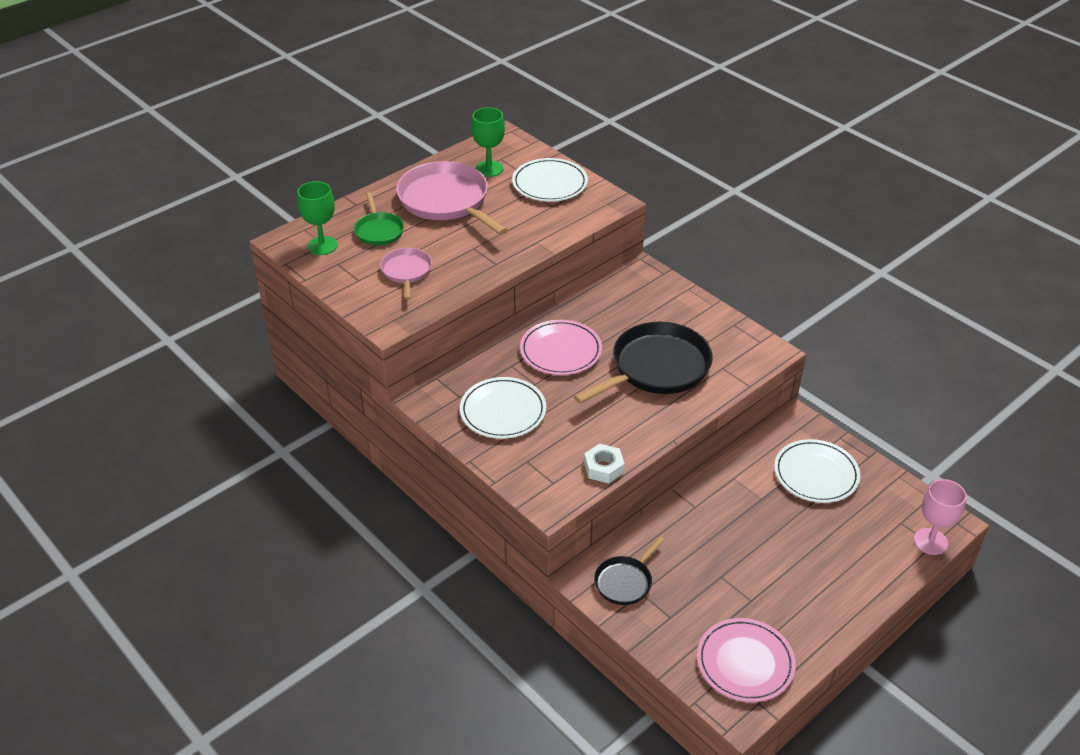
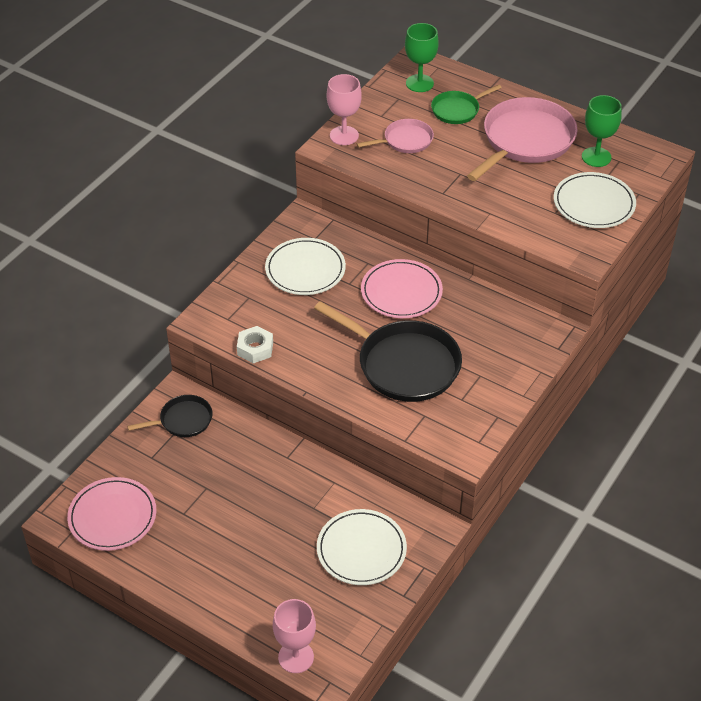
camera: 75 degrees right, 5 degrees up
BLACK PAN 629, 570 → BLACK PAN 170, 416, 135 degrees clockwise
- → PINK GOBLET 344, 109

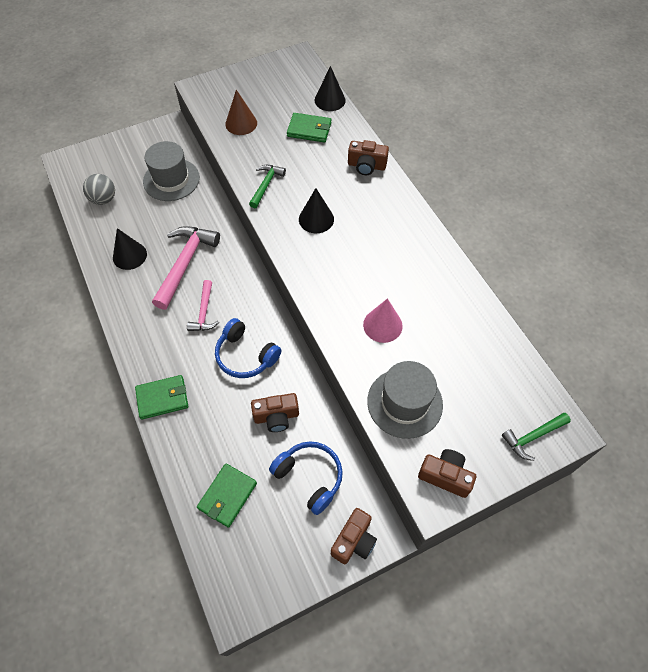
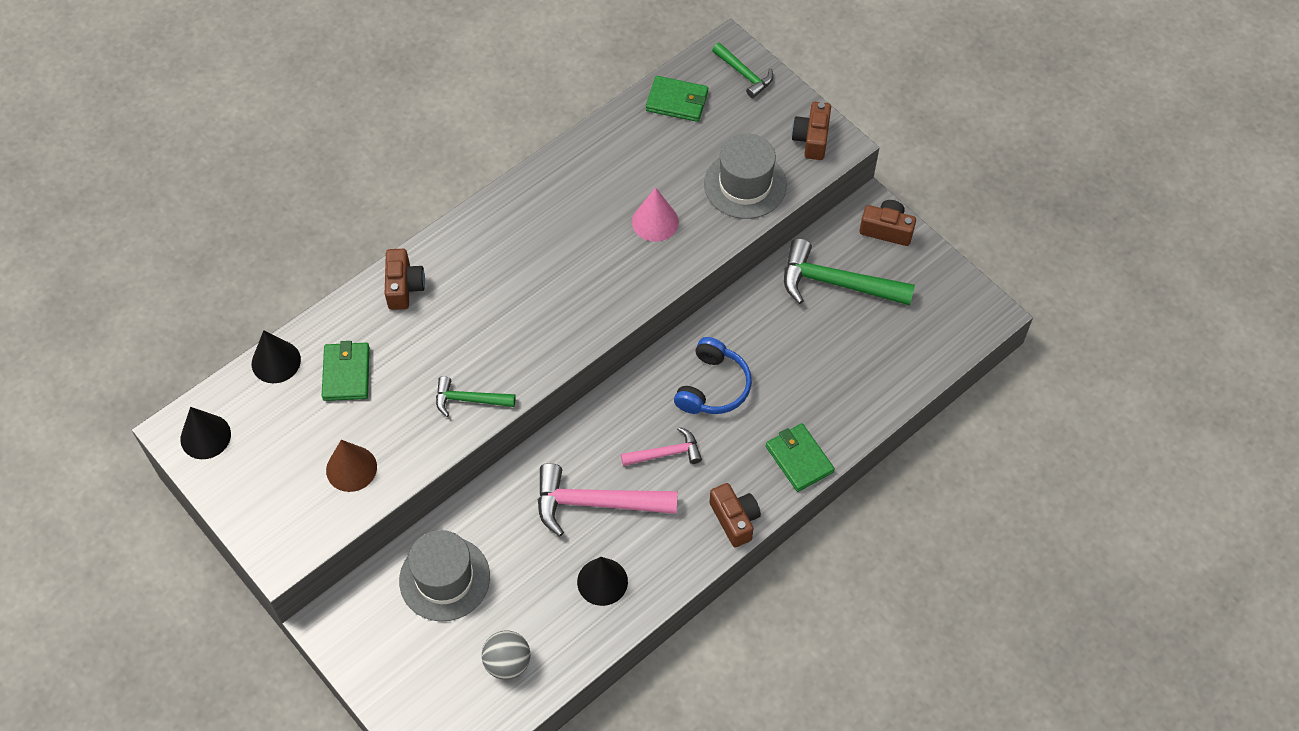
camera: 105 degrees left, 0 degrees up
BLACK CONE 316, 210 → BLACK CONE 205, 433, moved
GREEN WALLET 227, 495 → GREEN WALLET 677, 99, moved
BROWN CAMERA 275, 412 → BROWN CAMERA 735, 515, moved
BLUE HEADPHONES 306, 478 → GREEN HAMMER 849, 271

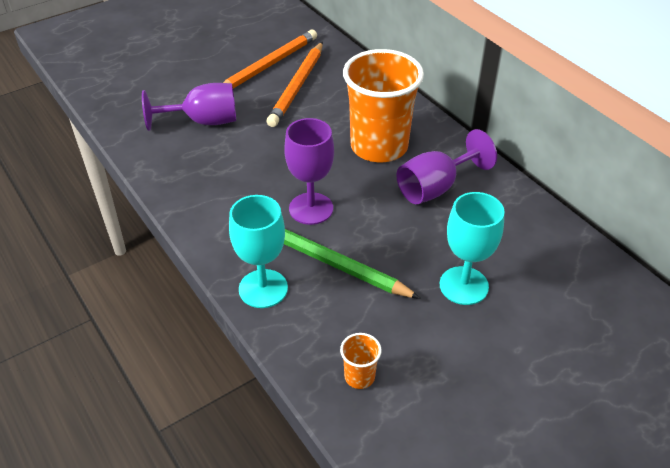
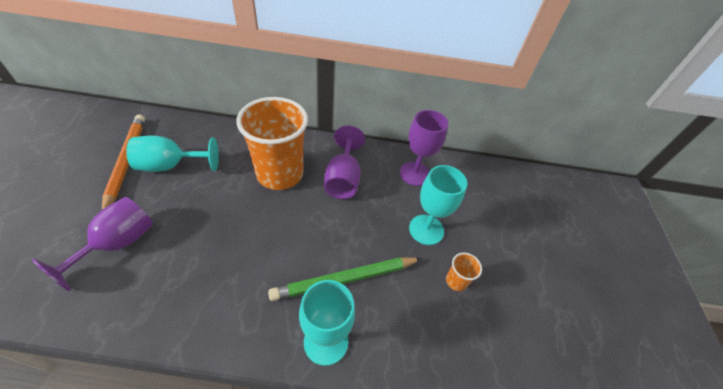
camera: 55 degrees left, 5 degrees up
ORANGE PENCIL 295, 84 → TURQUOISE GOBLET 172, 154
PURPLE GOBLET 309, 171 → PURPLE GOBLET 424, 148, moved
ORANGE CUP 361, 361 → ORANGE CUP 464, 272, moved

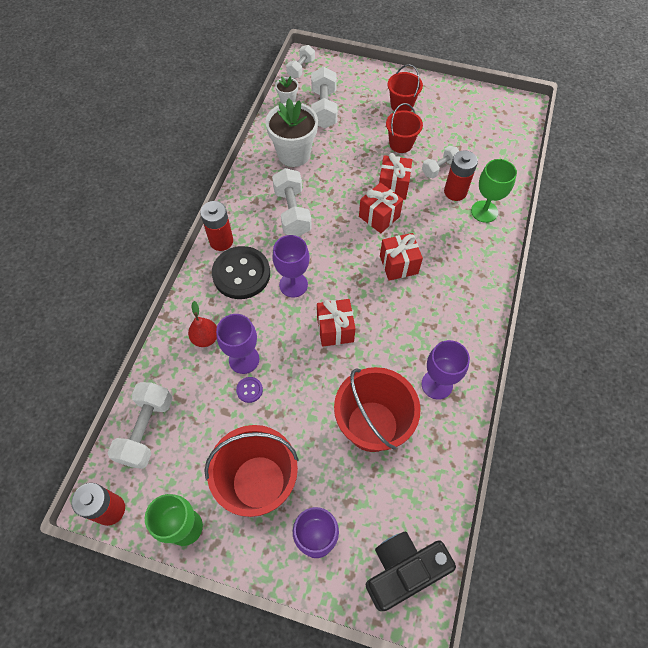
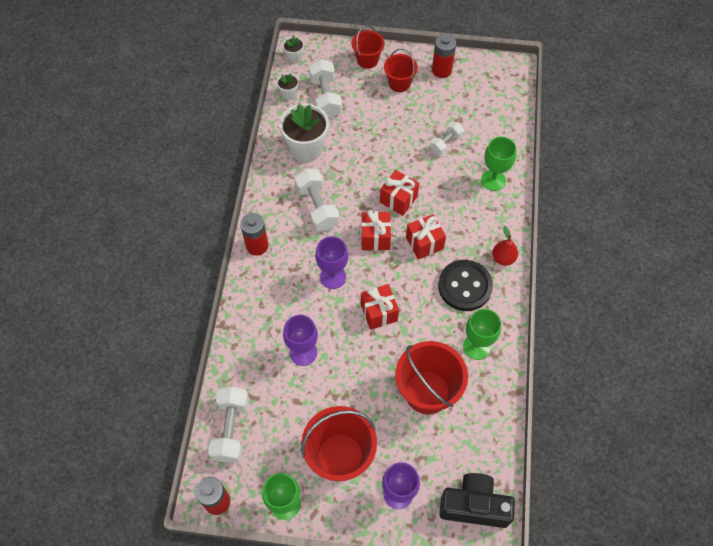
camera: 10 degrees left, 0 degrees up
WHITE DUMBBELL 300, 61 → WHITE FLOWER POT 293, 50
RED BUCKET 404, 128 → RED BUCKET 368, 47, moved
RED GIFT 395, 176 → RED GIFT 376, 230, moved
RED BATTERY 461, 176 → RED BATTERY 444, 56, moved
BLACK BUTTON 241, 272 → BLACK BUTTON 465, 285, moved
BLACK CAMERA 411, 571 → BLACK CAMERA 477, 500, 45 degrees clockwise
PURPLE GOBLET 445, 370 → GREEN GOBLET 482, 334
RED PEAR 202, 324 → RED PEAR 505, 246, moved
PURPLE BUTTON 249, 390 → -

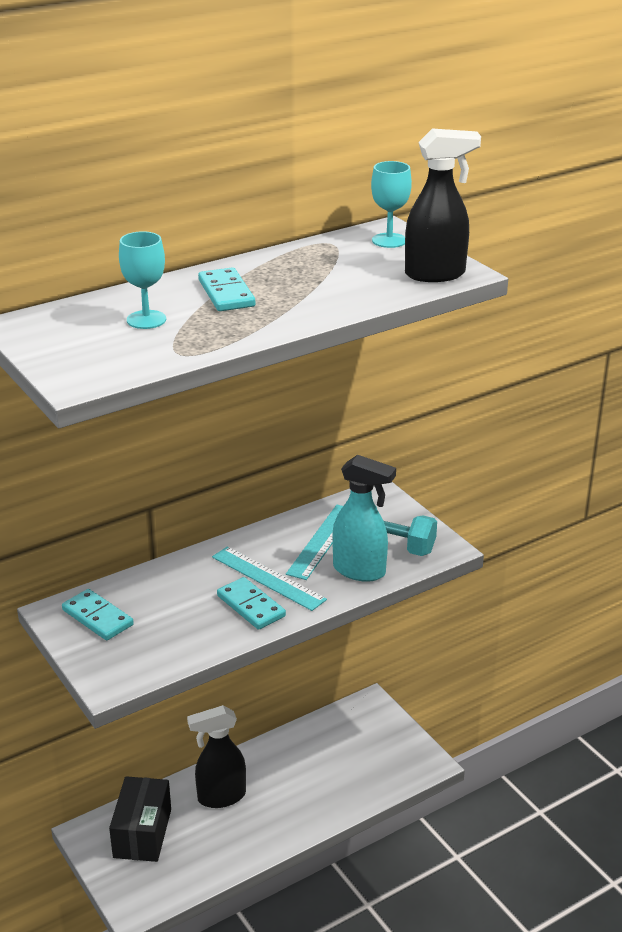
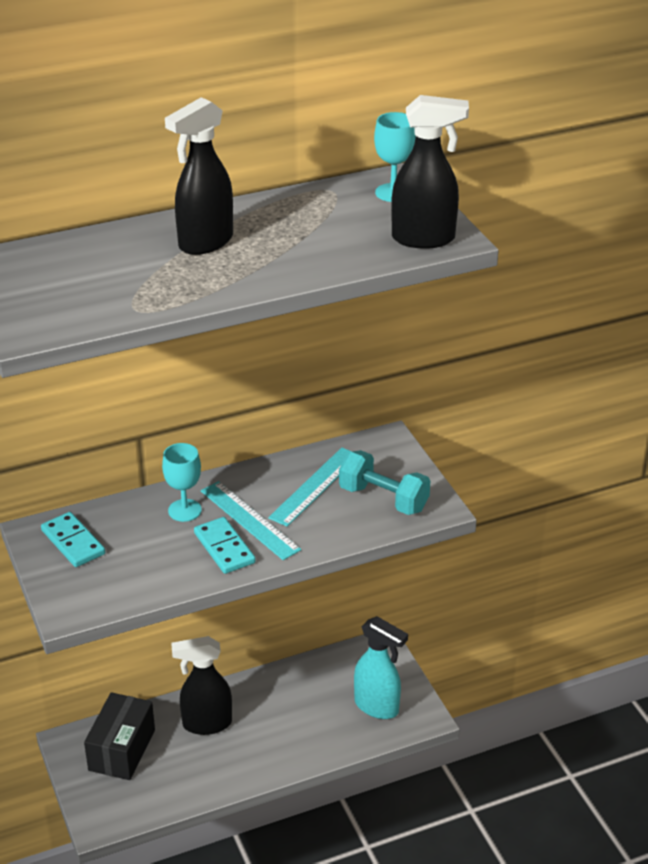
camera: 10 degrees right, 5 degrees up
TURQUOISE GOBLET 142, 280 → TURQUOISE GOBLET 182, 482, moved
TURQUOISE DOMINO 226, 289 → BLACK SPRAY BOTTLE 199, 176
TURQUOISE SPRAY BOTTLE 364, 518 → TURQUOISE SPRAY BOTTLE 381, 667, moved

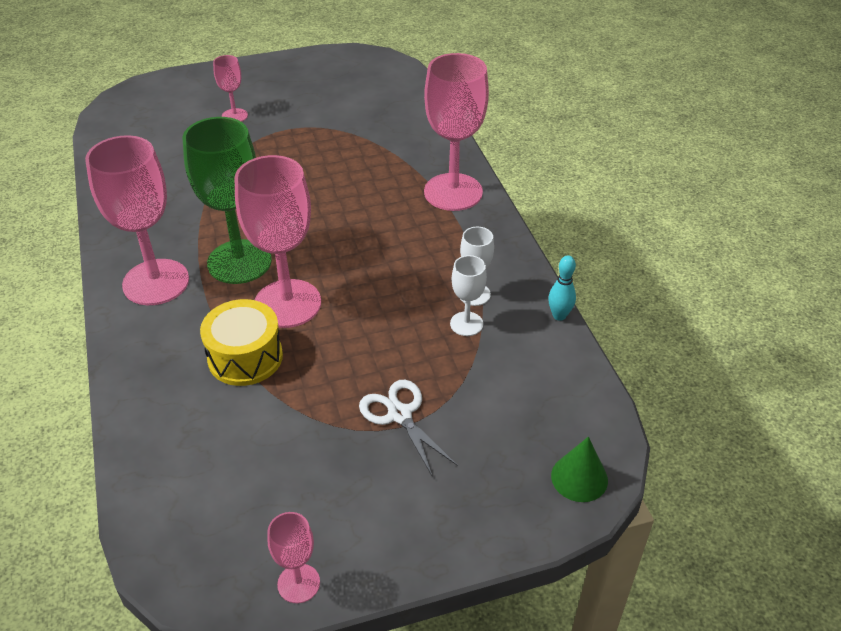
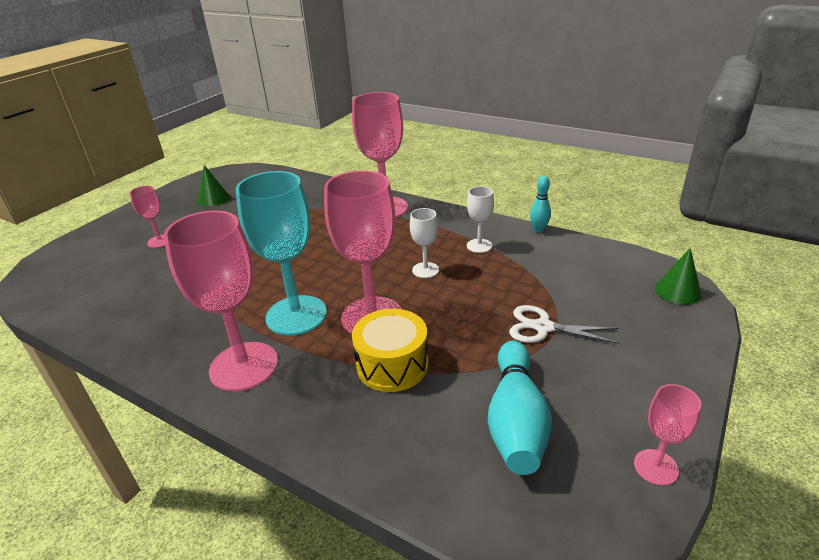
camera: 40 degrees left, 10 degrees down
- → GREEN CONE 213, 185
GREEN GOBLET 227, 200 → TURQUOISE GOBLET 281, 253
WHITE GOBLET 468, 295 → WHITE GOBLET 424, 243, moved
- → TURQUOISE BOWLING PIN 520, 408

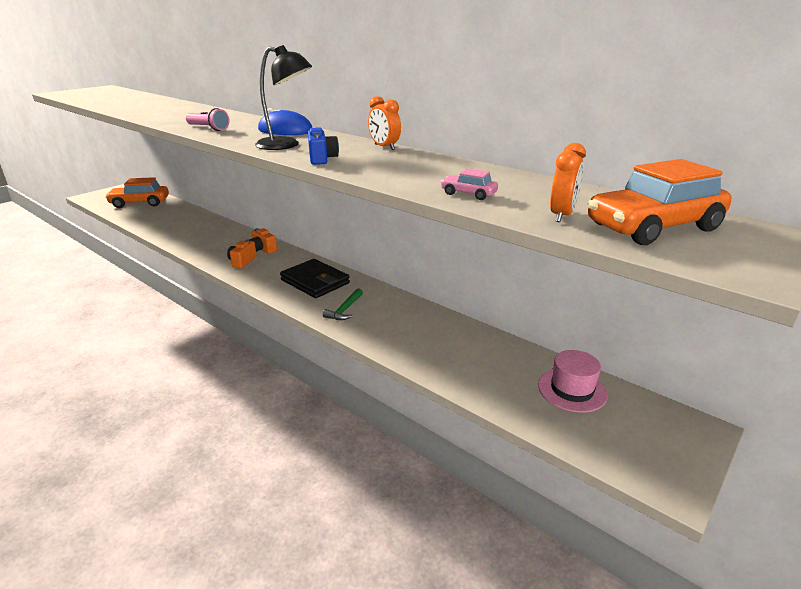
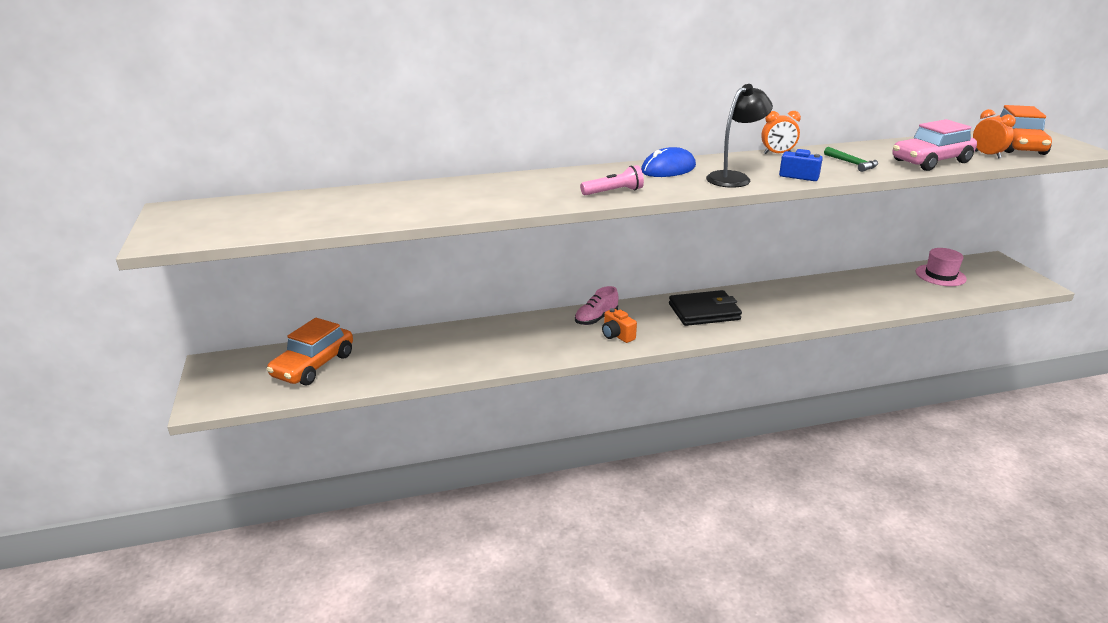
camera: 55 degrees left, 0 degrees up
ORANGE CAMERA 263, 241 → PINK SHOE 597, 305
GREEN HAMMER 343, 304 → GREEN HAMMER 851, 159, moved
PINK CAR 469, 184 → PINK CAR 934, 145, x2.18

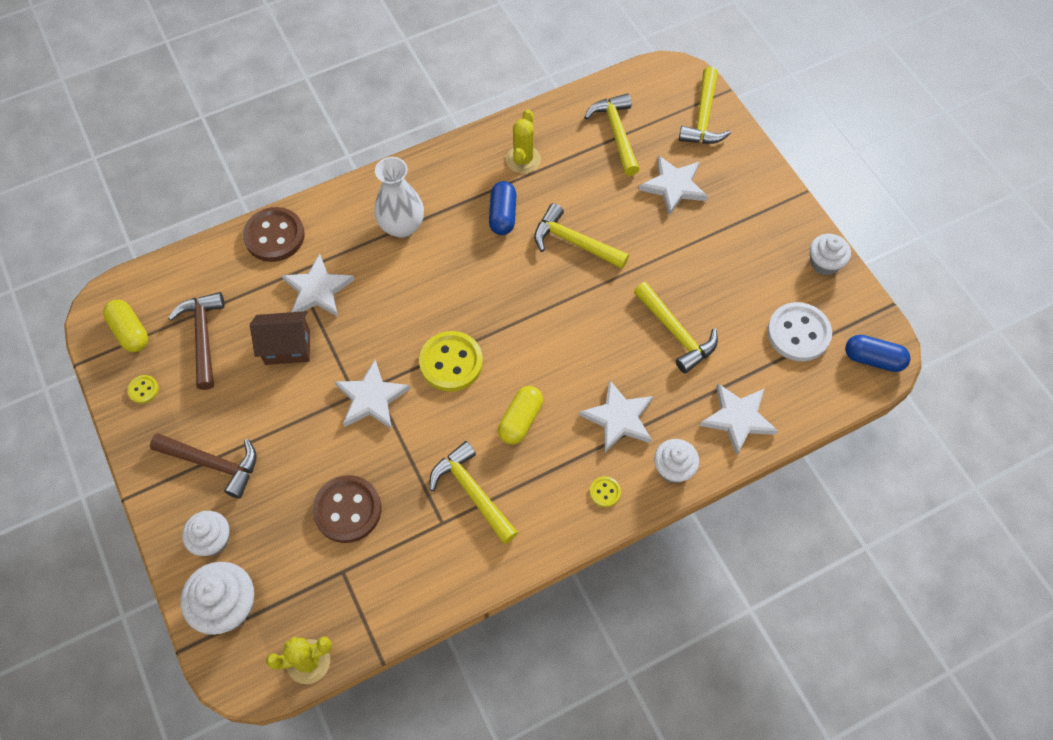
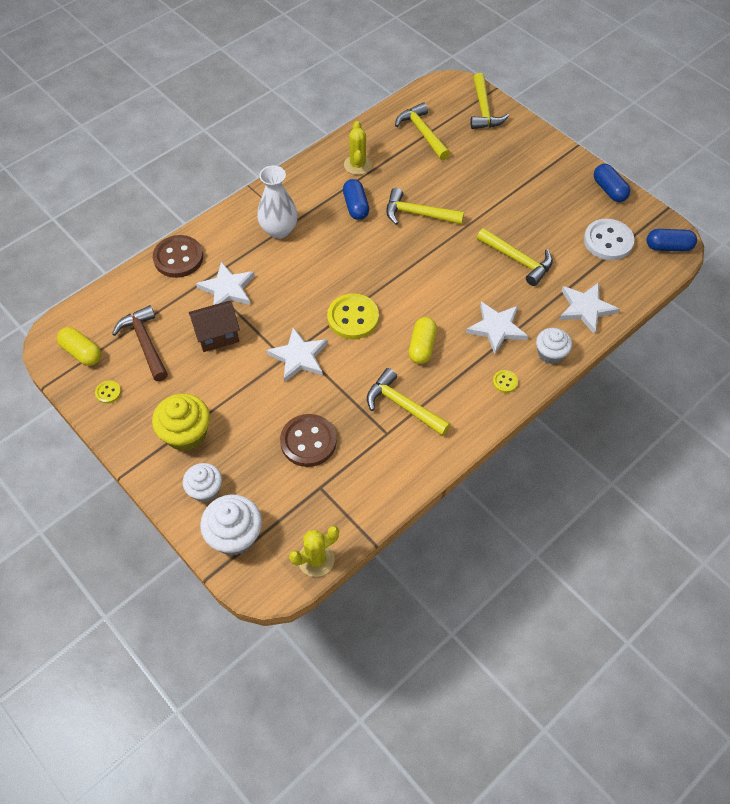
camera: 15 degrees left, 5 degrees down
BROWN HAMMER 203, 466 → YELLOW CUPCAKE 181, 422
WHITE CUPCAKE 830, 254 → BLUE CAPSULE 612, 183
WHITE STAR 673, 185 → -

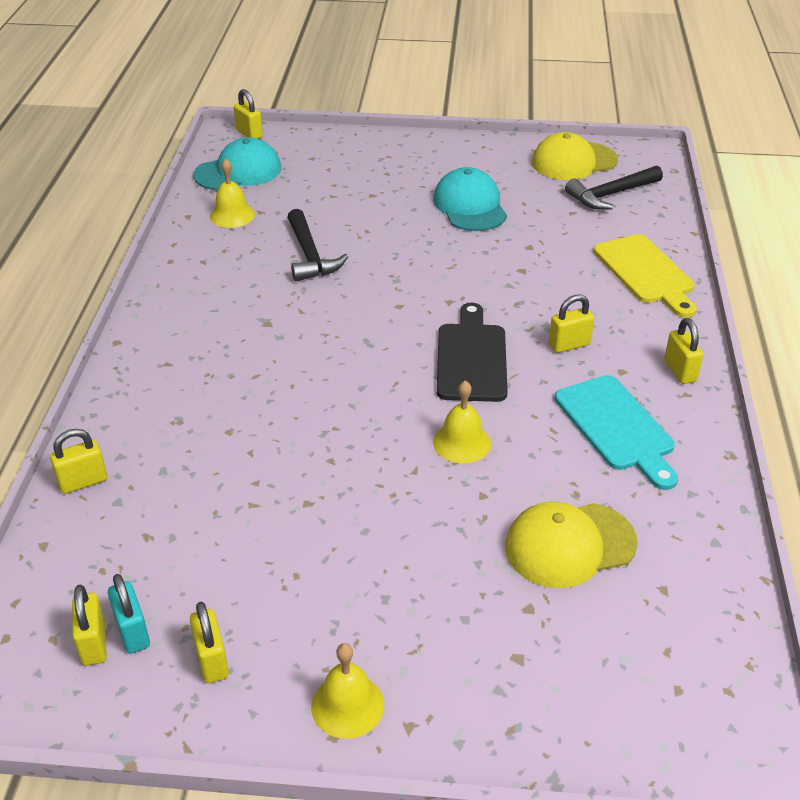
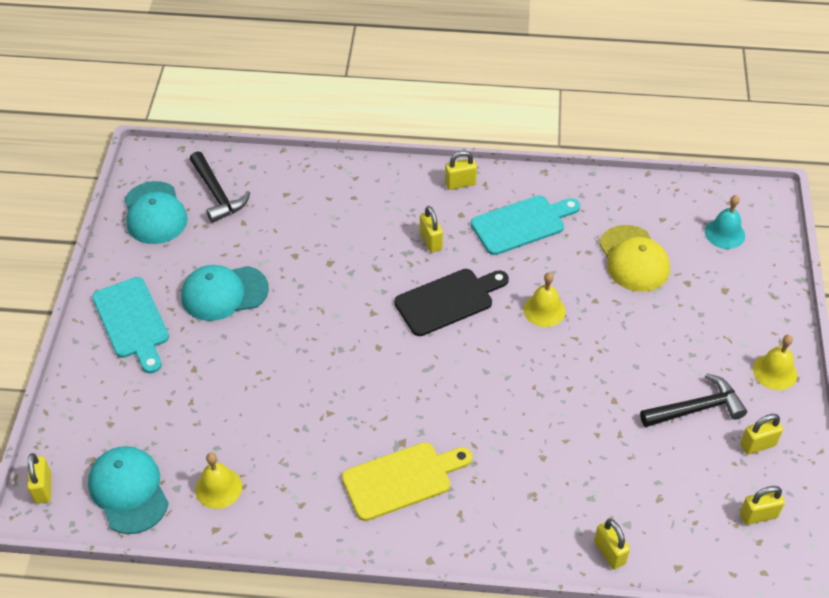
camera: 90 degrees left, 10 degrees up
YELLOW PADLOCK 248, 114 → YELLOW PADLOCK 39, 478, 60 degrees counterclockwise
- → TURQUOISE CUTTING BOARD 130, 325
YELLOW CAP 575, 156 → TURQUOISE CAP 156, 212
YELLOW CUTTING BOARD 645, 276 → YELLOW CUTTING BOARD 407, 481, moved
BLACK CUTTING BOARD 472, 352 → BLACK CUTTING BOARD 451, 302, 150 degrees clockwise
BLACK HAMMER 318, 245 → BLACK HAMMER 693, 400, moved
- → TURQUOISE BELL 725, 222
TURQUOISE PADLOCK 129, 614 → -

